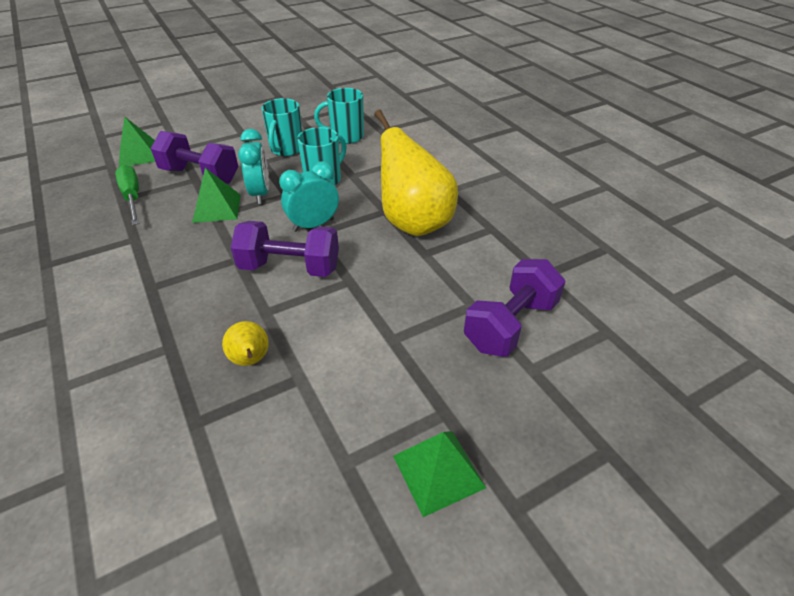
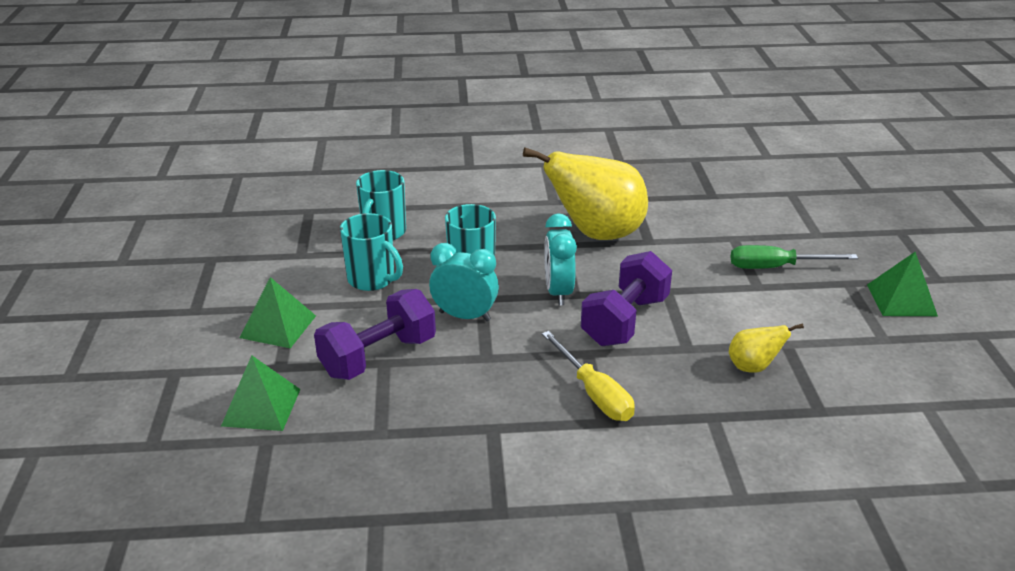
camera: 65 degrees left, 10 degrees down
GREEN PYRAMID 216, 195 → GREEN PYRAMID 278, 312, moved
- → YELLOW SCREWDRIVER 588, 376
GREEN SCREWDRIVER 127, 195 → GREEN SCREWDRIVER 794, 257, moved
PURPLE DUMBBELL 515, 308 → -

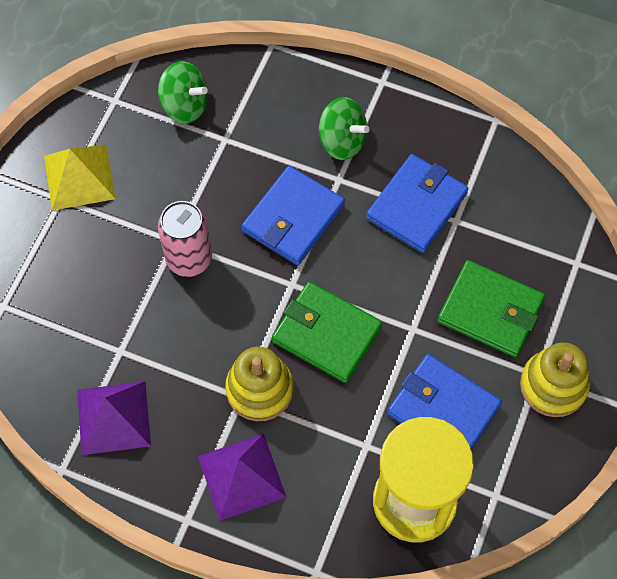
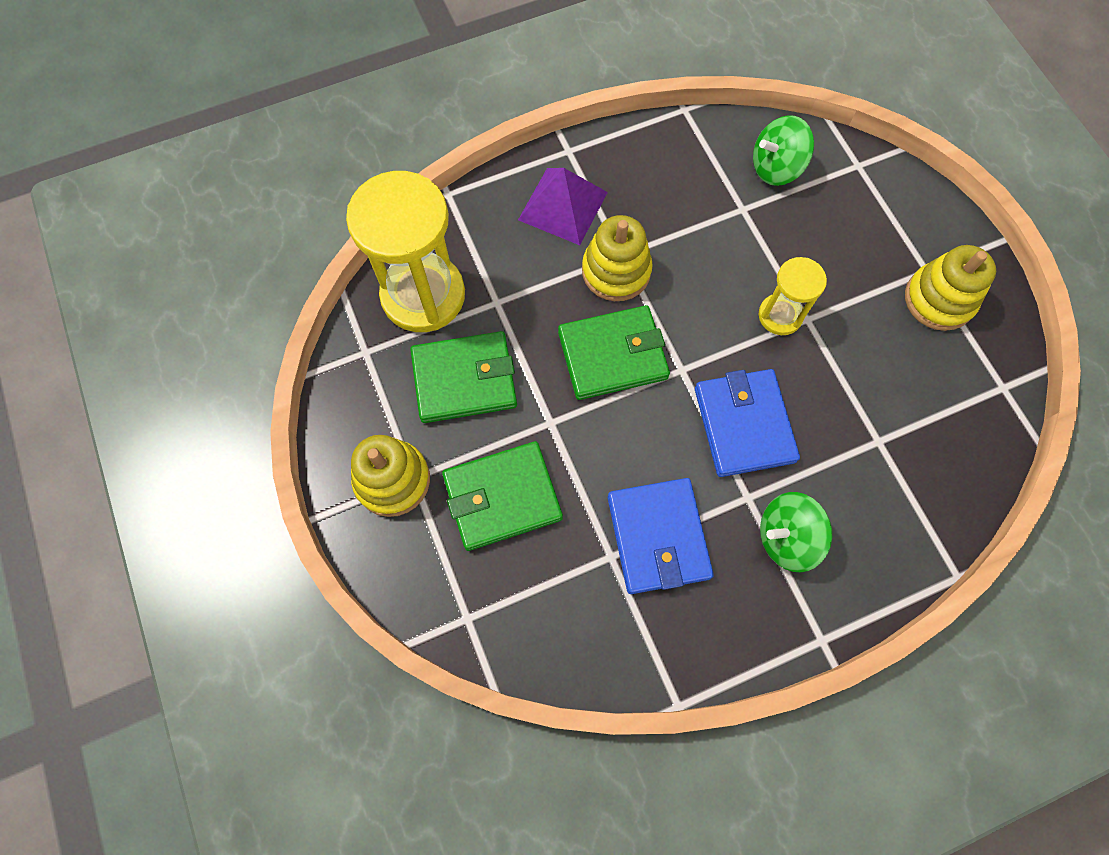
camera: 135 degrees right, 5 degrees up
BLUE WALLET 444, 402 → GREEN WALLET 463, 377
GREEN SPINNING TOP 183, 92 → GREEN SPINNING TOP 783, 150, moved
PINK CAN 185, 239 → YELLOW HOURGLASS 793, 296
YELLOW PYRAMID 79, 178 → YELLOW STACKING TOY 950, 288
PURPLE PYRAMID 114, 418 → -

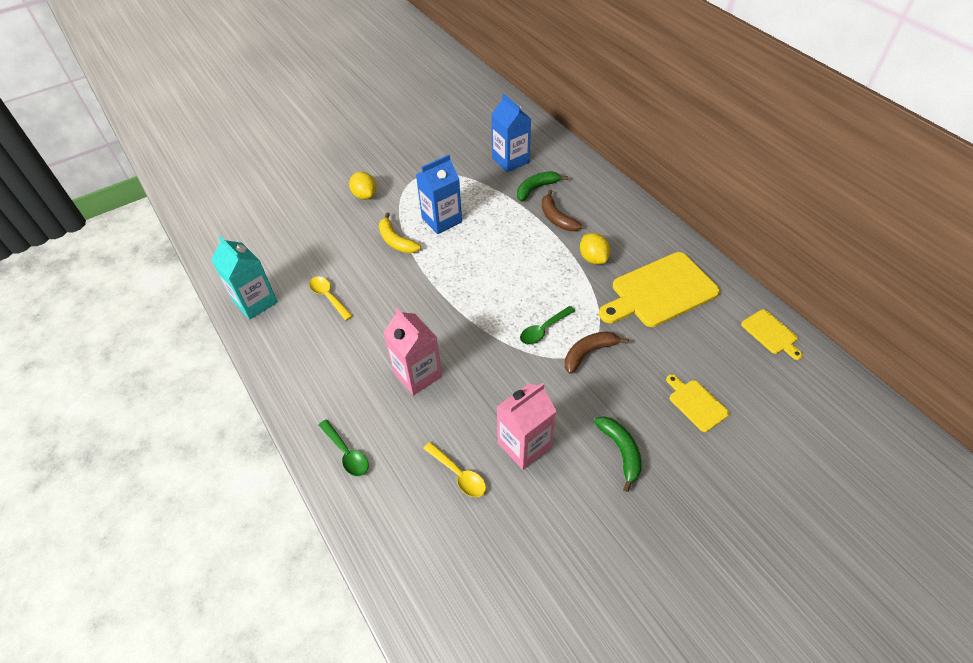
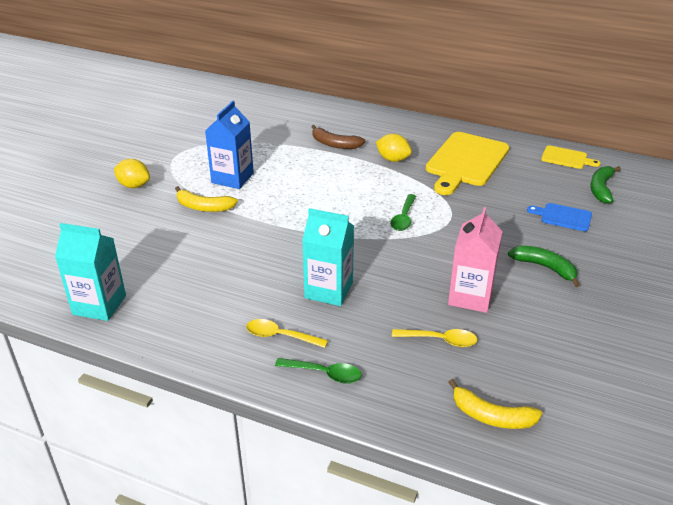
camera: 35 degrees left, 15 degrees down
YELLOW SPOON 330, 298 → YELLOW SPOON 287, 333, moved
PINK CARTON 412, 351 → TURQUOISE CARTON 328, 257
- → YELLOW BANANA 495, 404
YELLOW CUTTING BOARD 697, 403 → BLUE CUTTING BOARD 559, 217
GREEN BANANA 542, 186 → GREEN BANANA 605, 185, moved
BLUE CARTON 511, 133 → -
BROWN BANANA 597, 352 → -

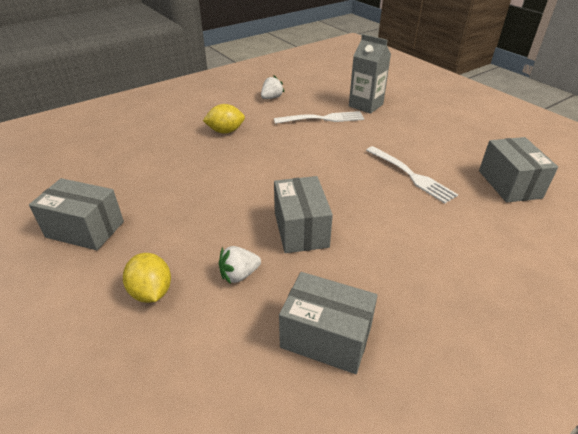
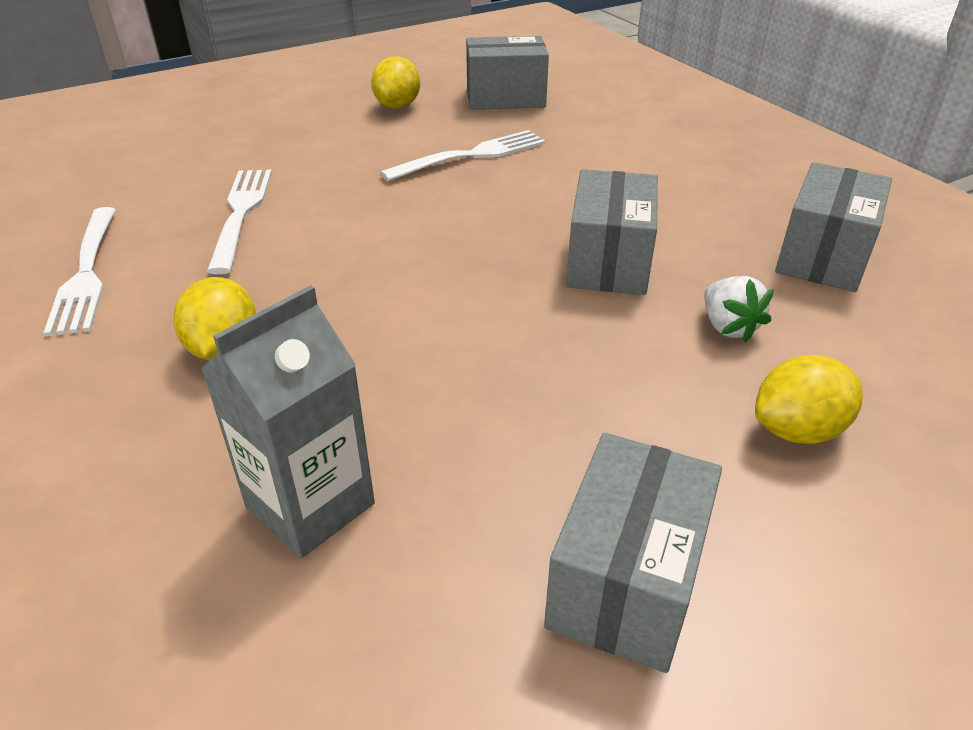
camera: 85 degrees left, 0 degrees up
WHITE STRAWBERRY 273, 87 → WHITE FORK 79, 271
GREY CARTON 370, 74 → GREY CARTON 288, 421, moved
- → YELLOW LEMON 395, 82
GREY BOX 303, 214 → GREY BOX 612, 232, 75 degrees counterclockwise

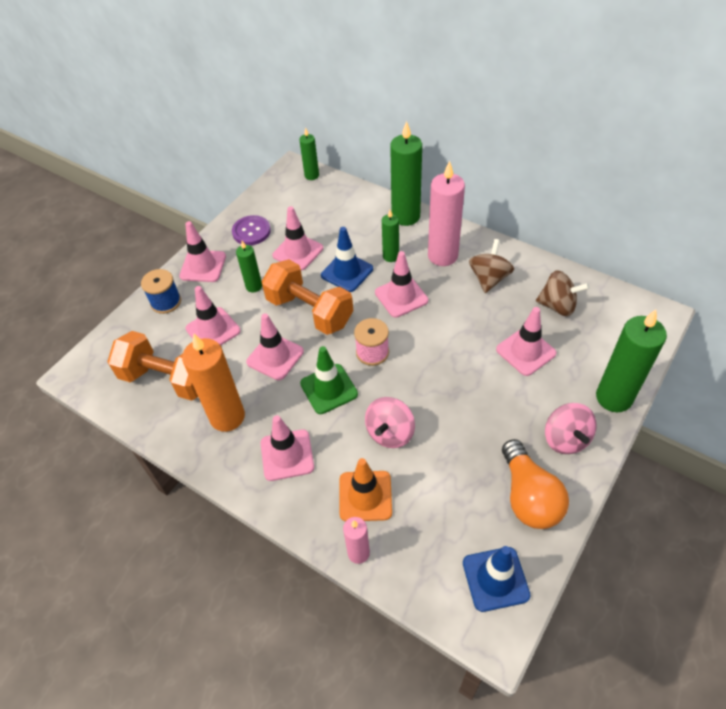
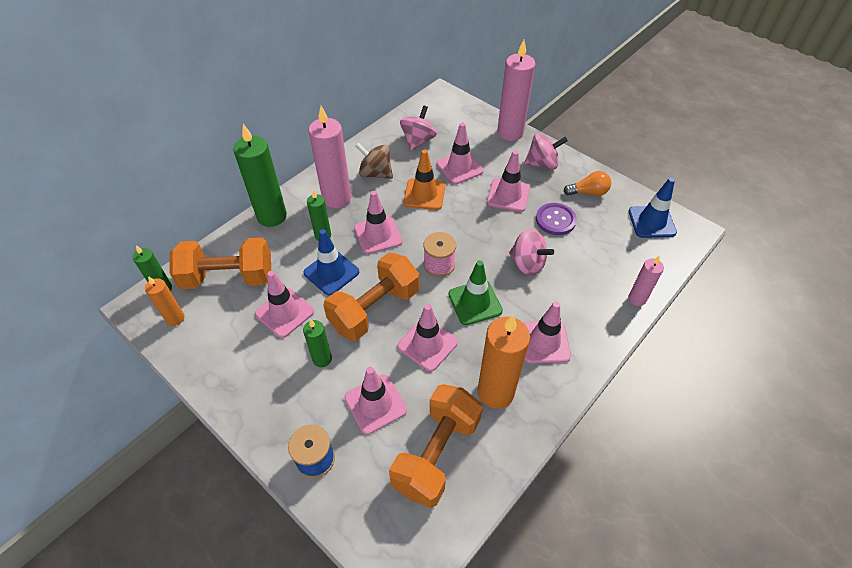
camera: 85 degrees left, 0 degrees up
- → ORANGE CANDLE 165, 301
- → ORANGE DUMBBELL 220, 263
BROWN SPINNING TOP 563, 293 → PINK SPINNING TOP 418, 128
ORANGE TRAFFIC CONE 365, 489 → ORANGE TRAFFIC CONE 424, 179, moved
PINK TRAFFIC CONE 202, 251 → PINK TRAFFIC CONE 508, 181, moved
GREEN CANDLE 631, 360 → PINK CANDLE 516, 90
PURPLE BUTTON 251, 230 → PURPLE BUTTON 556, 219, moved
ORANGE LIGHT BULB 535, 484 → ORANGE LIGHT BULB 587, 183, x0.61

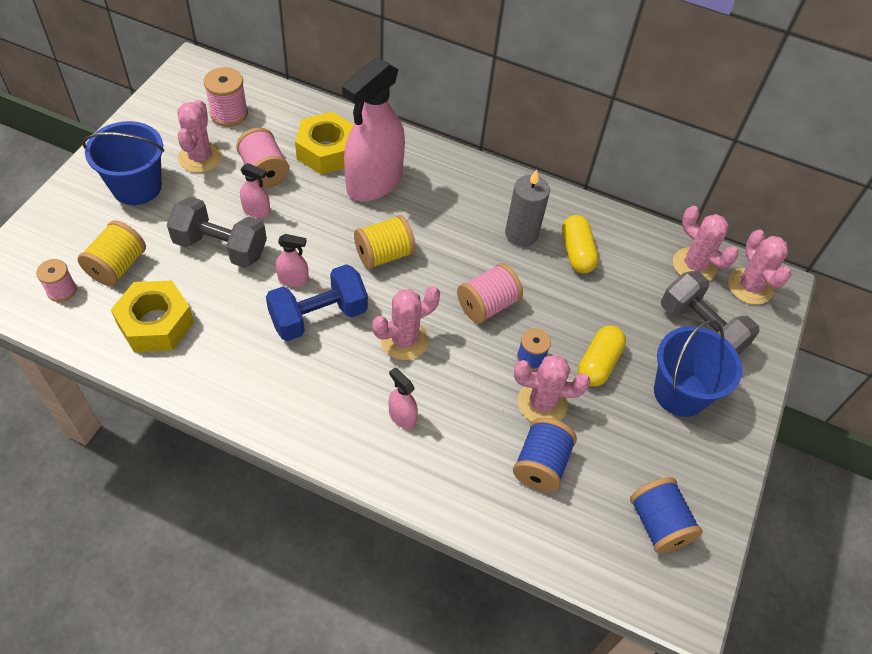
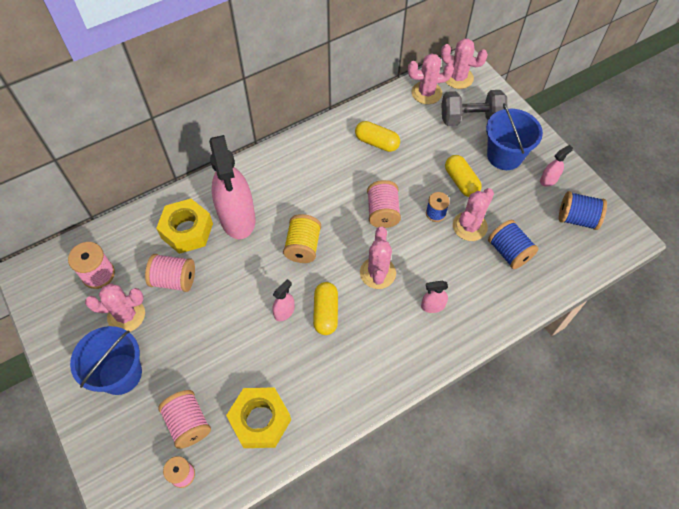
camera: 50 degrees left, 5 degrees up
PINK CACTUS 199, 136 → PINK CACTUS 115, 307, 45 degrees counterclockwise
YELLOW SPOOL 112, 253 → PINK SPOOL 184, 419
BLUE DUMBBELL 317, 302 → YELLOW CAPSULE 325, 308
PINK SPRAY BOTTLE 255, 190 → PINK SPRAY BOTTLE 556, 166, moved
GREY DUMBBELL 217, 232 → -
GREY CANDLE 527, 208 → -

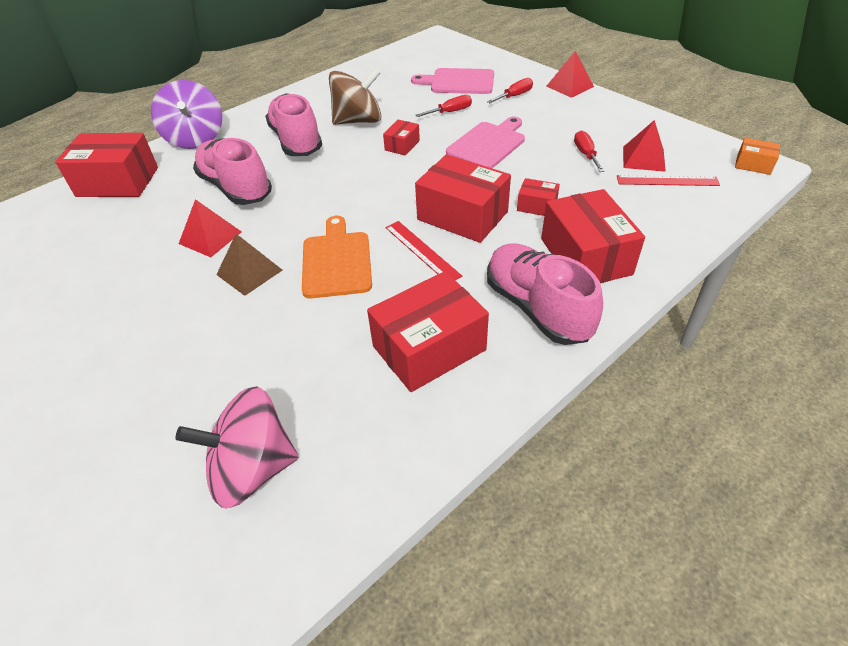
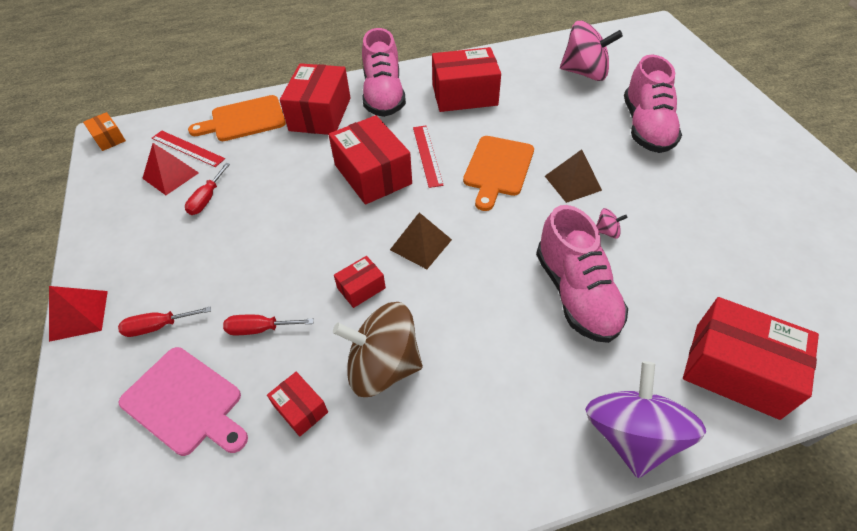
camera: 155 degrees left, 5 degrees up
- → ORANGE CUTTING BOARD 237, 118
RED BOX 538, 197 → RED BOX 297, 404, moved
- → BROWN PYRAMID 421, 240
RED PYRAMID 210, 228 → PINK SPINNING TOP 612, 223
PINK SHOE 293, 124 → PINK SHOE 653, 103, moved
PINK CUTTING BOARD 485, 142 → -

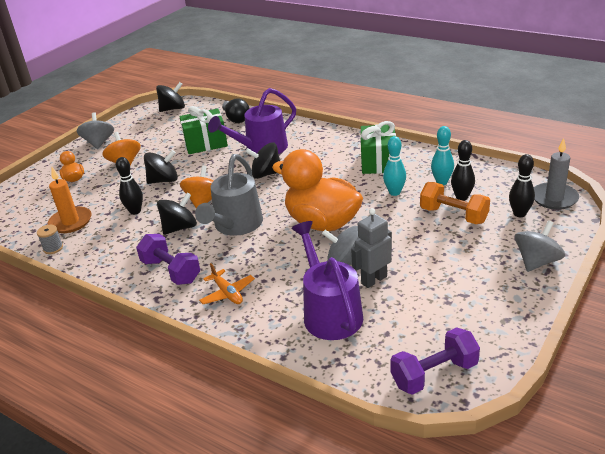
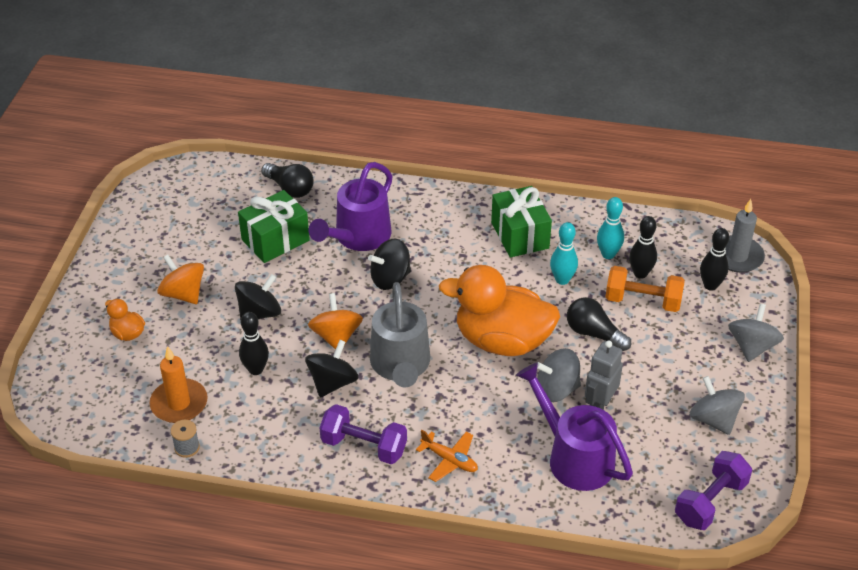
camera: 25 degrees left, 10 degrees up
- → BLACK LIGHT BULB 599, 324
GREY SPINNING TOP 95, 130 → GREY SPINNING TOP 717, 405, moved
BLACK SPINNING TOP 170, 97 → -

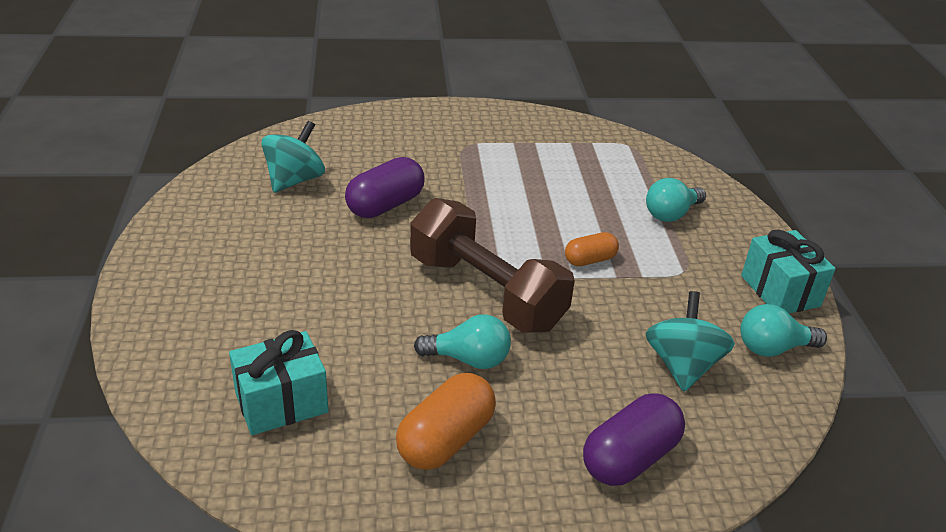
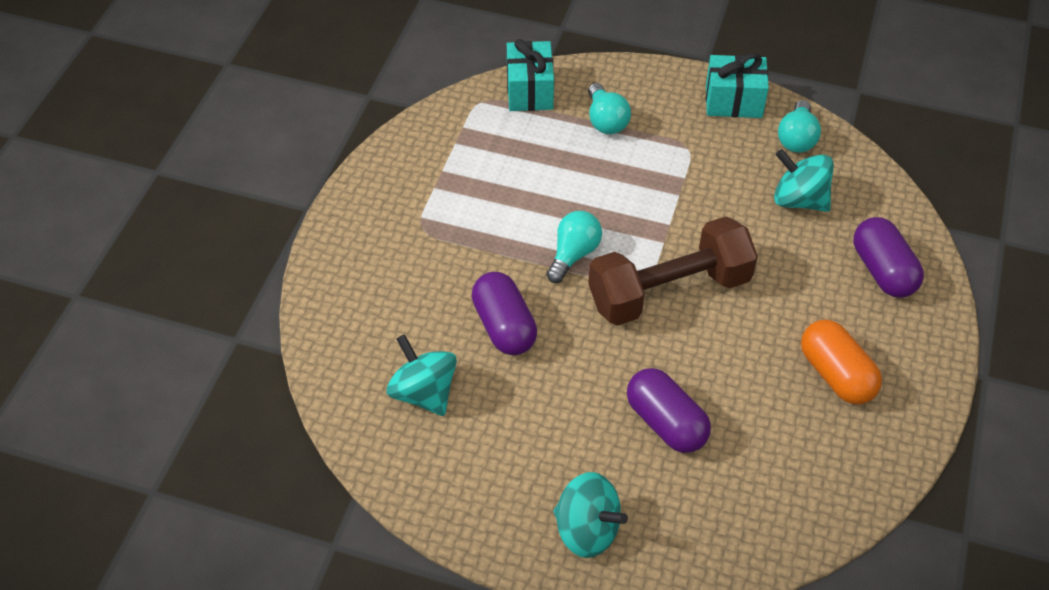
camera: 65 degrees left, 15 degrees up
TURQUOISE GIFT 279, 382 → TURQUOISE GIFT 530, 75, moved
TURQUOISE LIGHT BULB 462, 341 → TURQUOISE LIGHT BULB 574, 247, moved
- → TURQUOISE SPINNING TOP 590, 515
- → PURPLE CAPSULE 669, 410
ORANGE CAPSULE 592, 249 → -

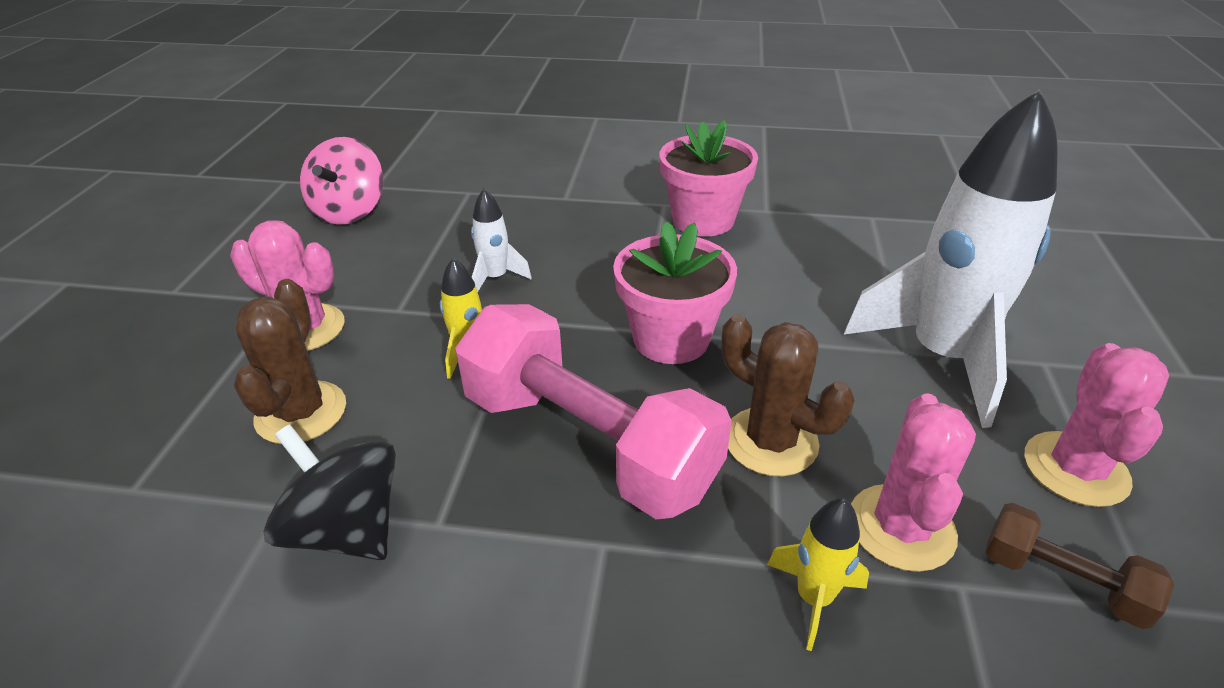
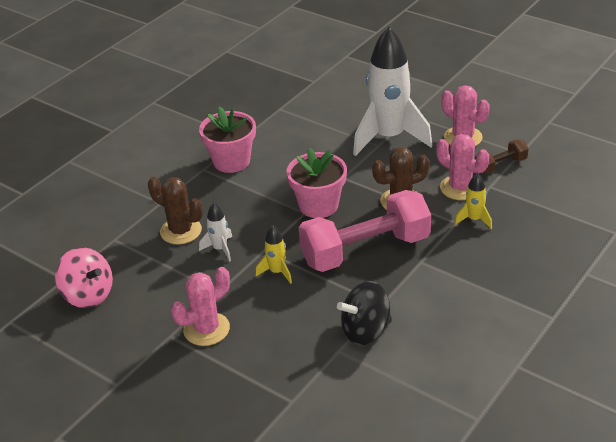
camera: 60 degrees left, 0 degrees up
BROWN CACTUS 290, 361 → BROWN CACTUS 175, 210, moved

